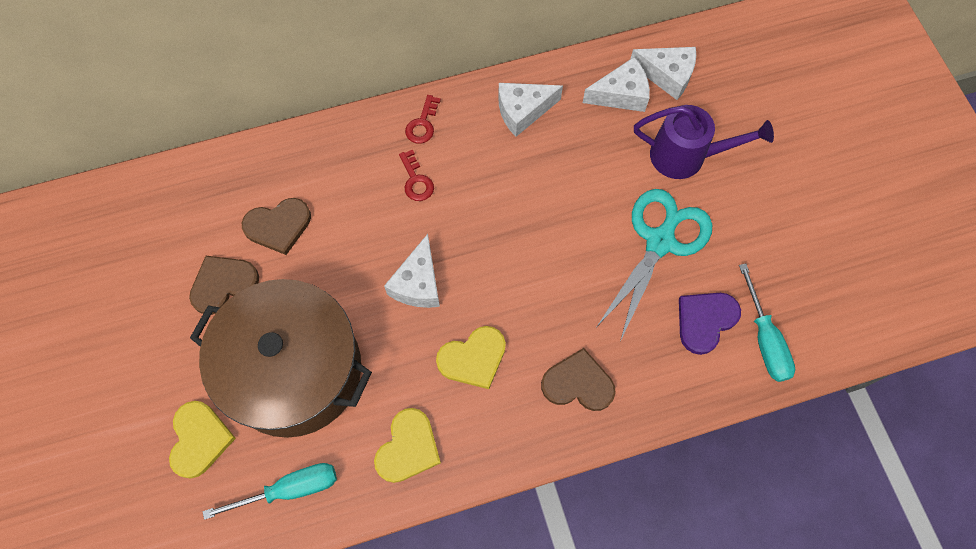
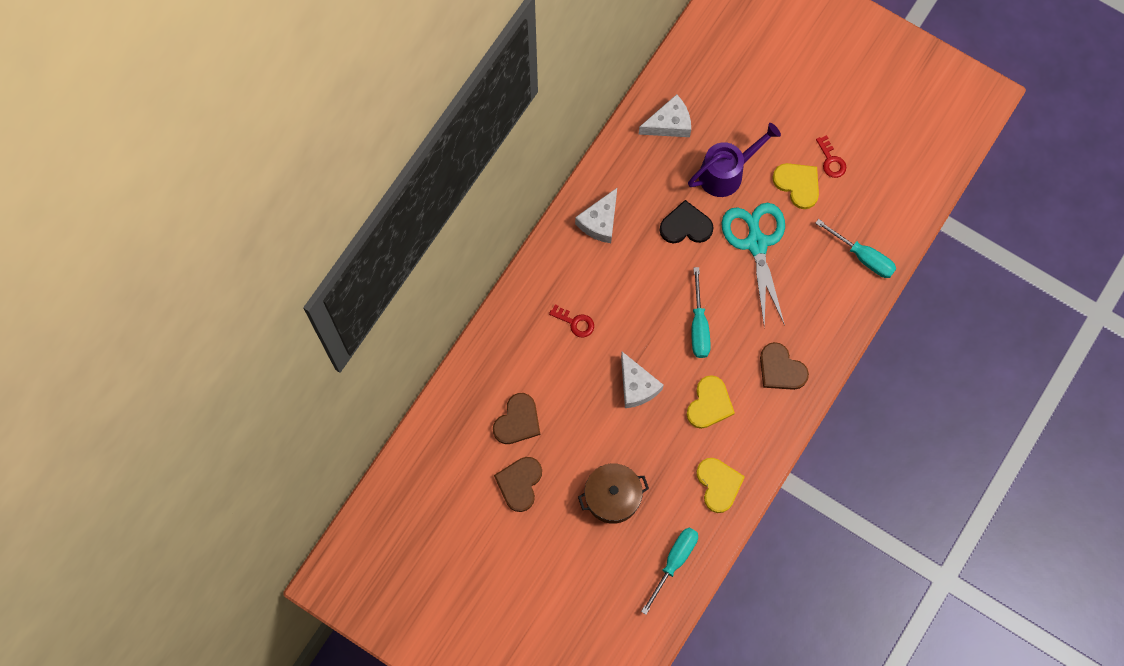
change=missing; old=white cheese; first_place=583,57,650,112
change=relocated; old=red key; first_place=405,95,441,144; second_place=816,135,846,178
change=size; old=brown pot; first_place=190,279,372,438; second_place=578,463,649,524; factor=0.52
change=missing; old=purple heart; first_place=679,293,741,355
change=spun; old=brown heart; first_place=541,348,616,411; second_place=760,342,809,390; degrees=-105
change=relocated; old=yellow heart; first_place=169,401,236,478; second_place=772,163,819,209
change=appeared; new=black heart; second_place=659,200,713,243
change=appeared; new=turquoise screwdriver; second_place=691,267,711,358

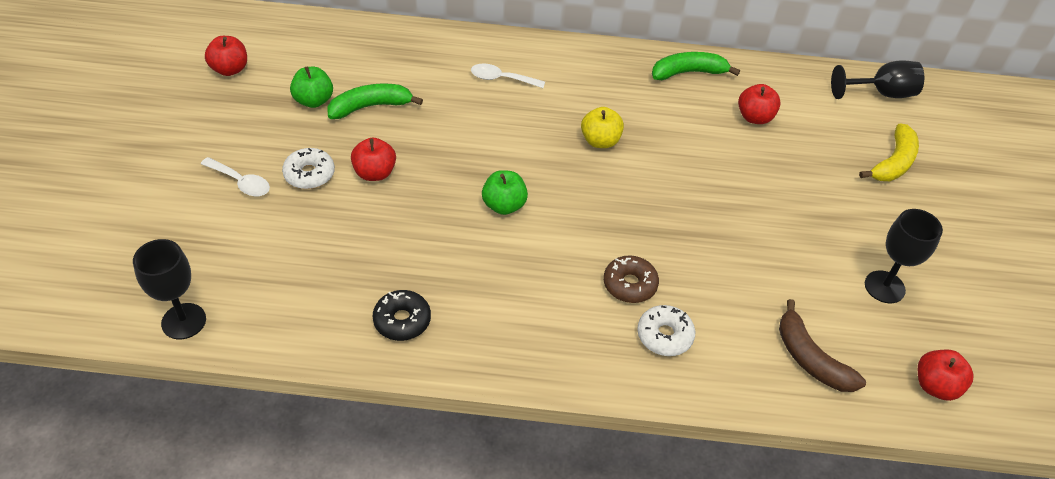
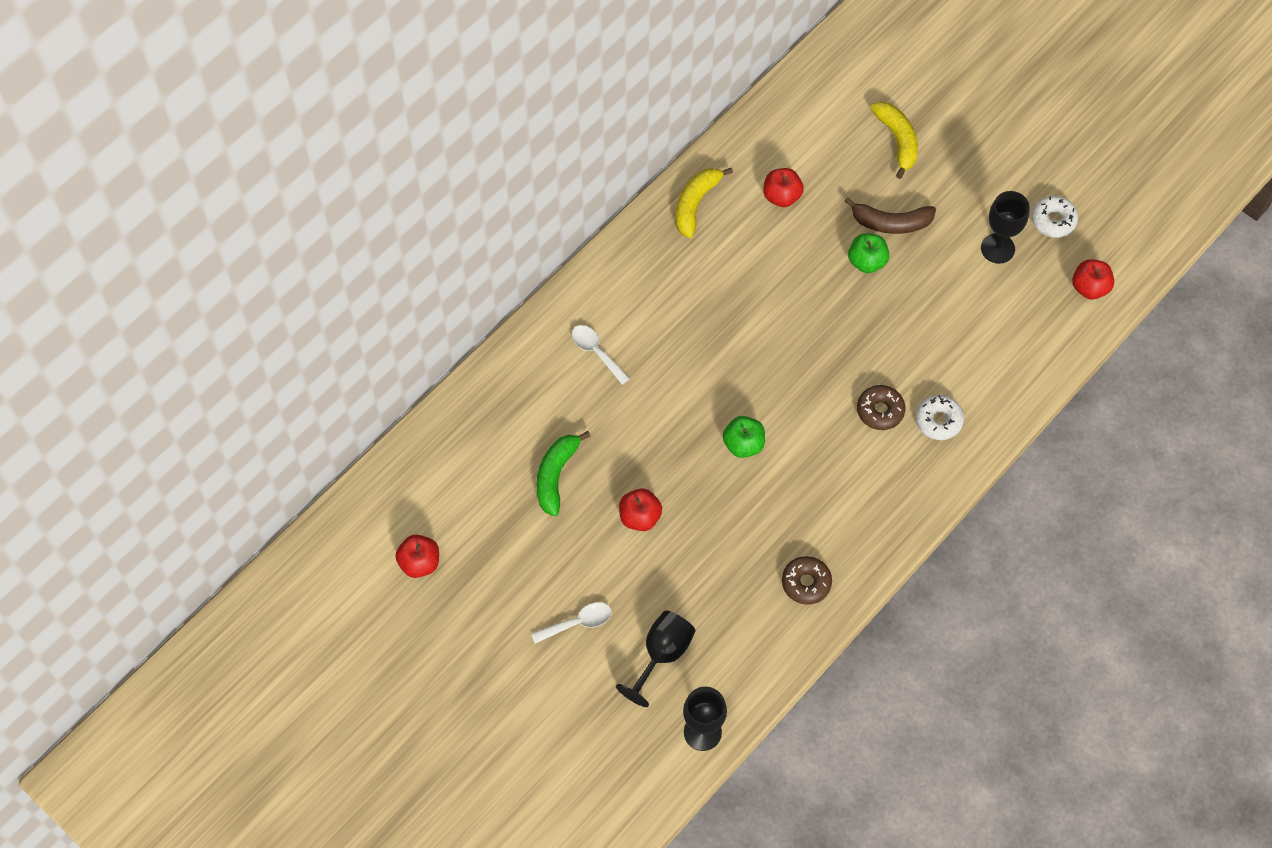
change=colour; old=green banana; new=yellow banana; first_place=652,52,740,80; second_place=676,168,733,238
change=relocated; old=black goblet; first_place=831,61,925,99; second_place=616,610,696,707
change=spun; old=white spoon; first_place=471,64,545,88; second_place=571,325,630,385; degrees=90
change=relocated; old=green apple; first_place=290,66,333,108; second_place=848,233,889,273
change=missing; old=yellow apple; first_place=581,107,624,148
change=relocated; old=white donut; first_place=282,148,335,189; second_place=1032,196,1078,238
change=colour; old=black donut; new=brown donut; first_place=372,290,431,341; second_place=782,556,832,605
change=relocated; old=brown banana; first_place=779,299,866,392; second_place=844,197,936,234

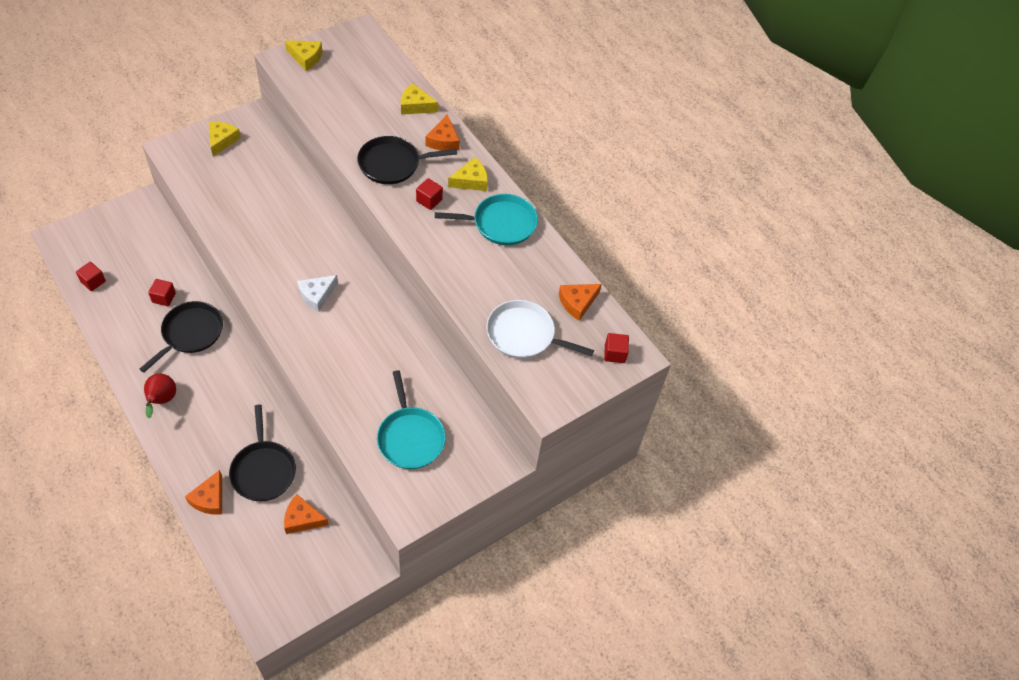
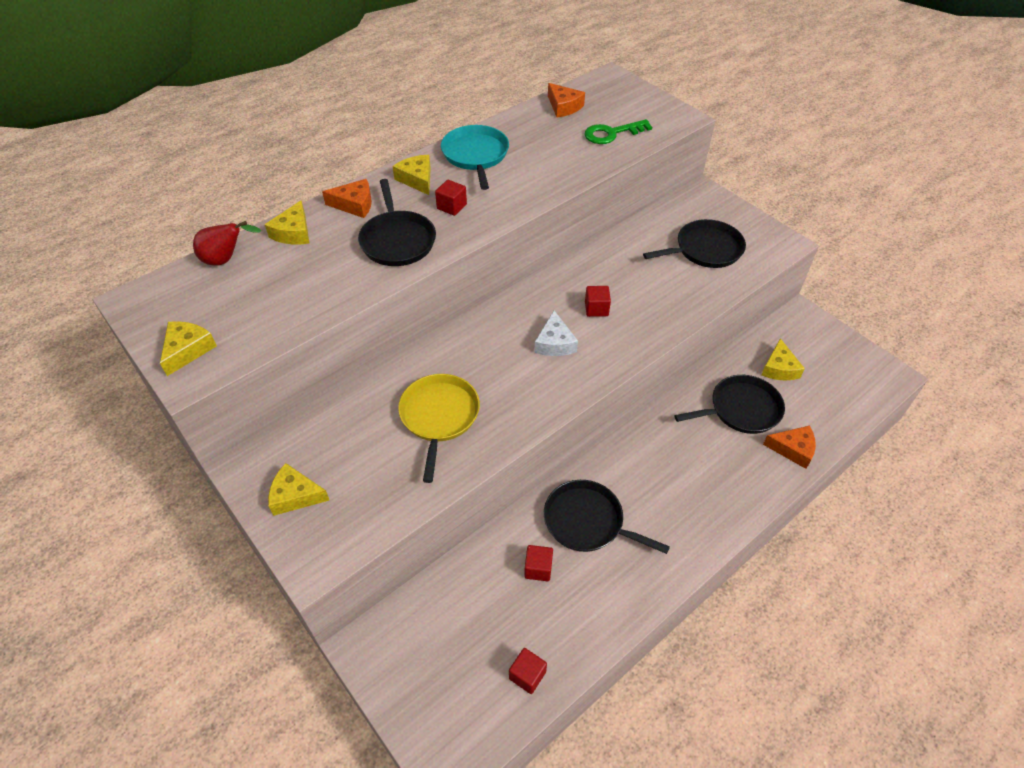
change=spun; old=white cheese; first_place=297,275,338,312; second_place=534,311,578,356; degrees=45
change=exchanged; old=white pan; new=green key; first_place=486,300,594,359; second_place=585,119,652,144
change=relocated; old=red cube; first_place=604,333,629,363; second_place=585,286,611,317
change=colour; old=turquoise pan; new=black pan; first_place=377,370,446,469; second_place=643,219,746,268
change=relocated; old=red pear; first_place=144,374,176,418; second_place=193,221,261,266
change=colour; old=orange cheese; new=yellow cheese; first_place=284,494,329,534; second_place=761,338,805,381
change=appeared; new=yellow pan; second_place=398,374,480,483

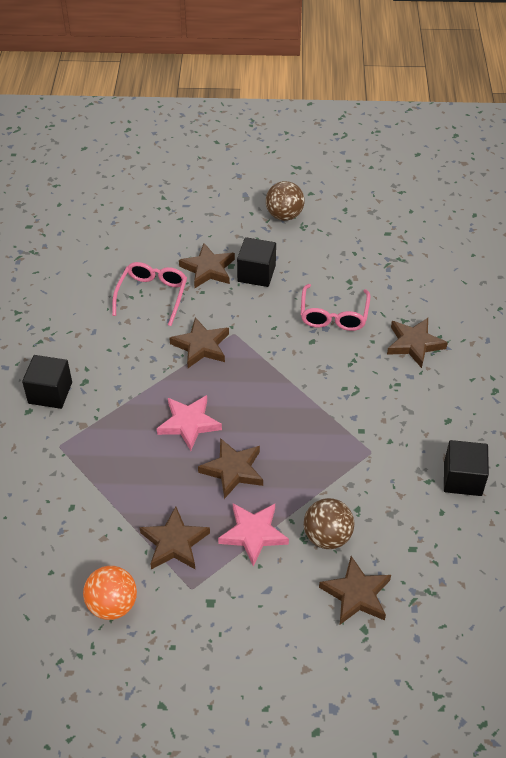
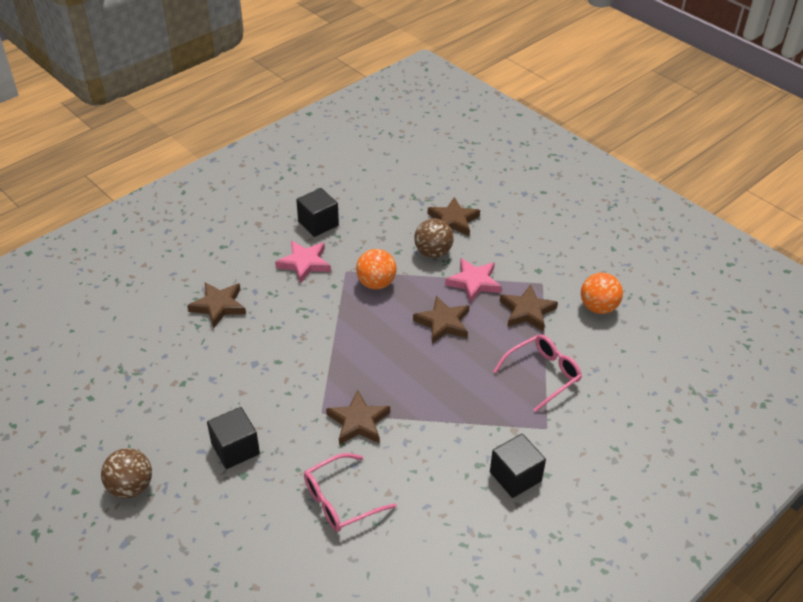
change=missing; old=brown star; first_place=179,243,235,288
change=relocated; old=pink glasses; first_place=301,284,371,331; second_place=493,334,582,412
change=relocated; old=pink star; first_place=157,395,222,451; second_place=275,241,331,284
change=appeared; new=orange ball; second_place=356,249,396,289

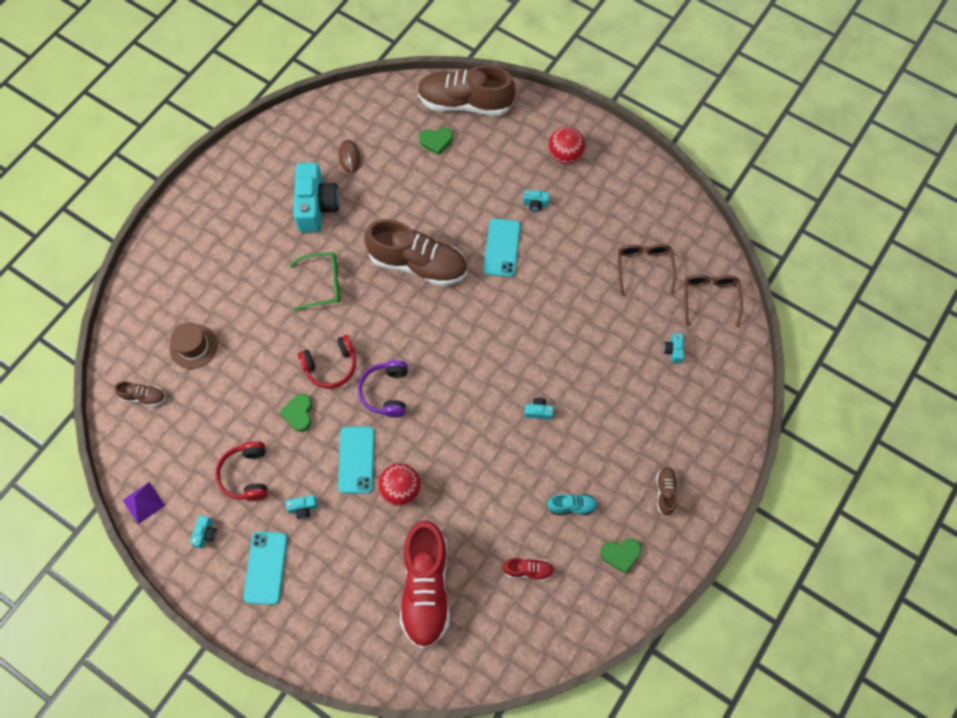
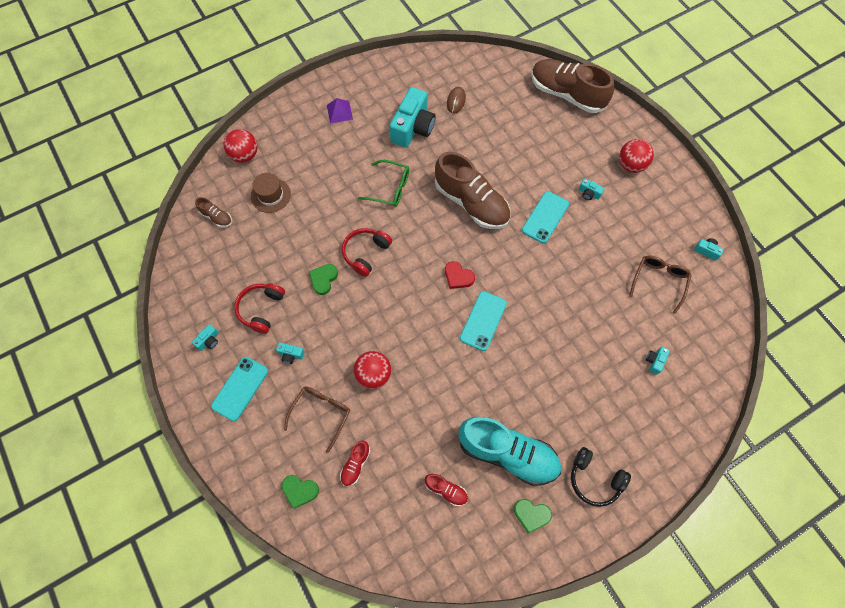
change=relocated; old=green heart; first_place=419,127,453,155; second_place=282,475,319,509
change=relocated; old=brown glasses; first_place=684,274,743,327; second_place=284,386,350,453
change=spun; old=red headphones; first_place=298,335,356,388; second_place=342,228,392,277; degrees=120
change=missing; old=purple headphones; first_place=358,360,408,418
change=relocated; old=turquoise camera; first_place=524,398,554,420; second_place=694,238,724,261
change=relocated; old=turquoise phone; first_place=338,427,375,494; second_place=460,291,507,351
change=exchanged; old=brown shoe; new=black headphones; first_place=656,467,677,516; second_place=571,447,631,507
change=relocated; old=purple pyramid; first_place=123,482,165,524; second_place=327,98,353,124
change=size; old=turquoise shoe; first_place=547,494,598,515; second_place=458,417,561,486; factor=2.29
change=size; old=red shoe; first_place=400,520,450,649; second_place=340,440,371,486; factor=0.44
change=appeared; new=red ball; second_place=224,129,257,163
change=appeared; new=red heart; second_place=445,261,475,289

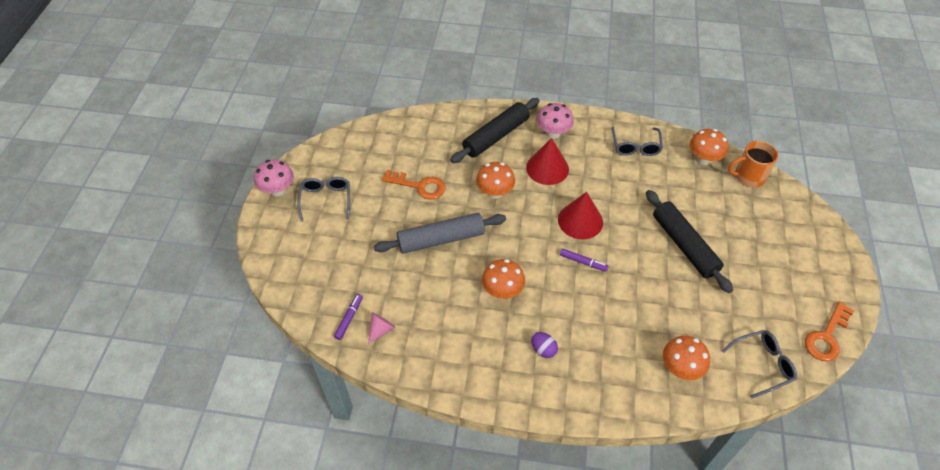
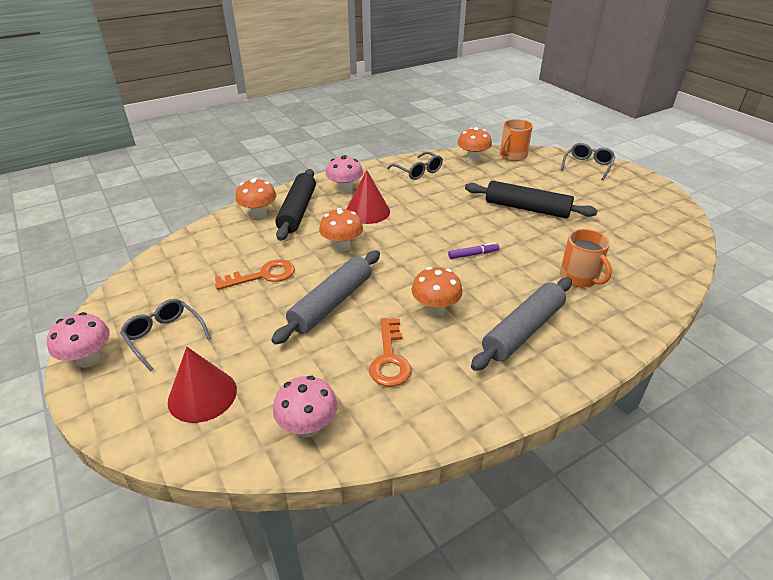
change=relocated; old=red cone; first_place=558,192,603,239; second_place=168,347,237,423
change=exchanged; old=purple marker; new=pink mushroom; first_place=334,294,363,340; second_place=273,376,337,437
change=relocated; old=orange key; first_place=805,302,854,361; second_place=369,318,412,387
change=missing; old=pink cone; first_place=368,312,396,344
change=relocated; old=grey glasses; first_place=722,330,797,398; second_place=561,143,615,180
change=exchanged; old=purple egg; new=grey rolling pin; first_place=531,332,558,358; second_place=471,278,572,371
change=relocated; old=orange mushroom; first_place=663,336,710,380; second_place=235,178,277,219
change=appeared; new=orange mug; second_place=560,229,612,288

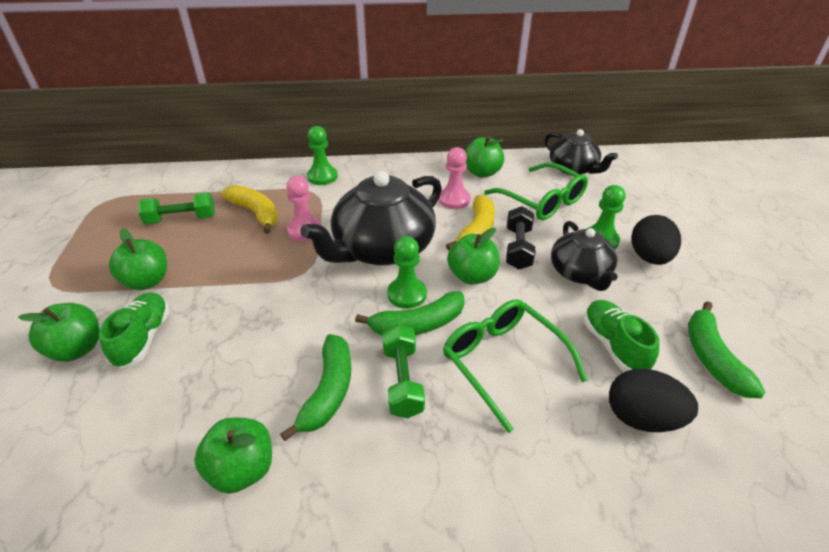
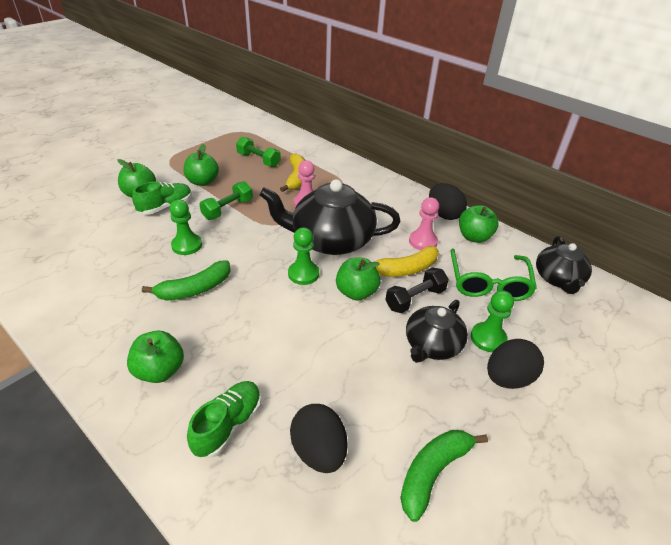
change=relocated; old=green pawn; first_place=307,126,338,185; second_place=169,200,202,255
change=missing; old=green banana; first_place=355,291,465,335
change=missing; old=green glasses; first_place=443,299,588,433
change=relocated; old=green shoe; first_place=583,300,659,372; second_place=187,381,261,458
change=relocated; old=green dumbbell; first_place=382,324,425,418; second_place=199,181,253,220
change=relocated; old=green apple; first_place=194,417,272,494; second_place=127,331,184,383
change=appeared; new=black egg; second_place=429,183,467,220

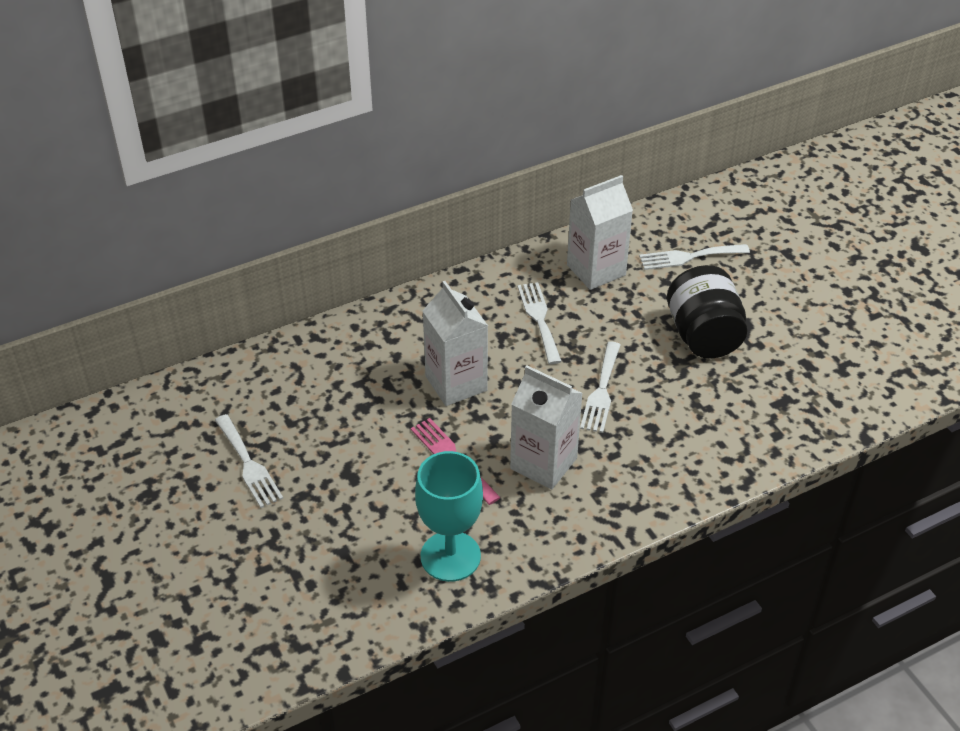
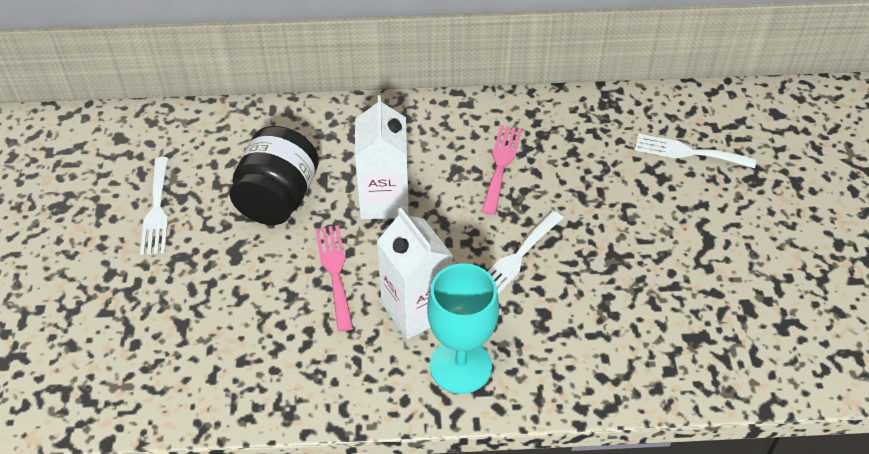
change=missing; old=white carton; first_place=567,175,633,290
change=relocated; old=black jar; first_place=667,265,748,359; second_place=230,126,319,225
change=colour; old=white fork; new=pink fork; first_place=518,282,562,364; second_place=482,125,522,215
change=relocated; old=turquoise goblet; first_place=415,451,483,582; second_place=427,263,499,394

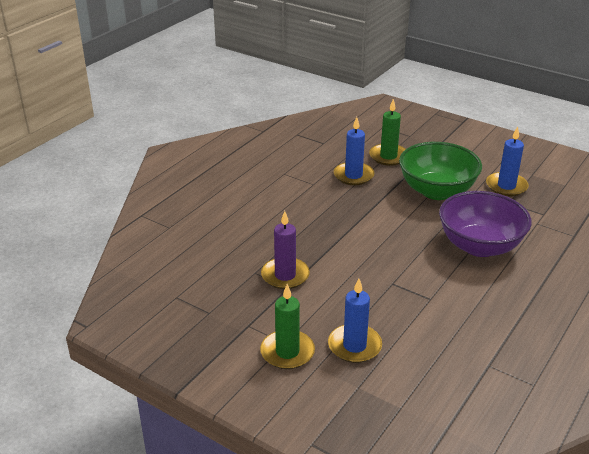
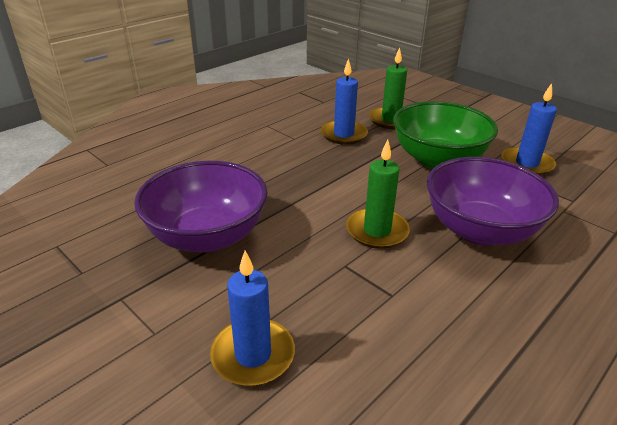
change=exchanged; old=purple candle; new=purple bowl; first_place=261,211,310,289; second_place=134,161,268,253
change=relocated; old=green candle; first_place=260,284,315,369; second_place=346,140,410,249

